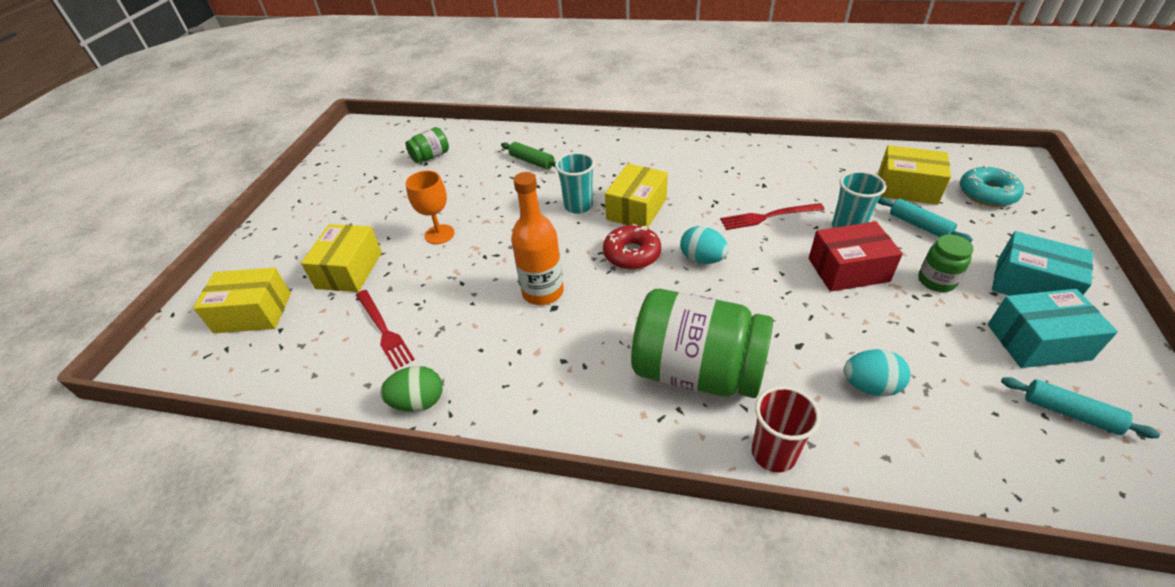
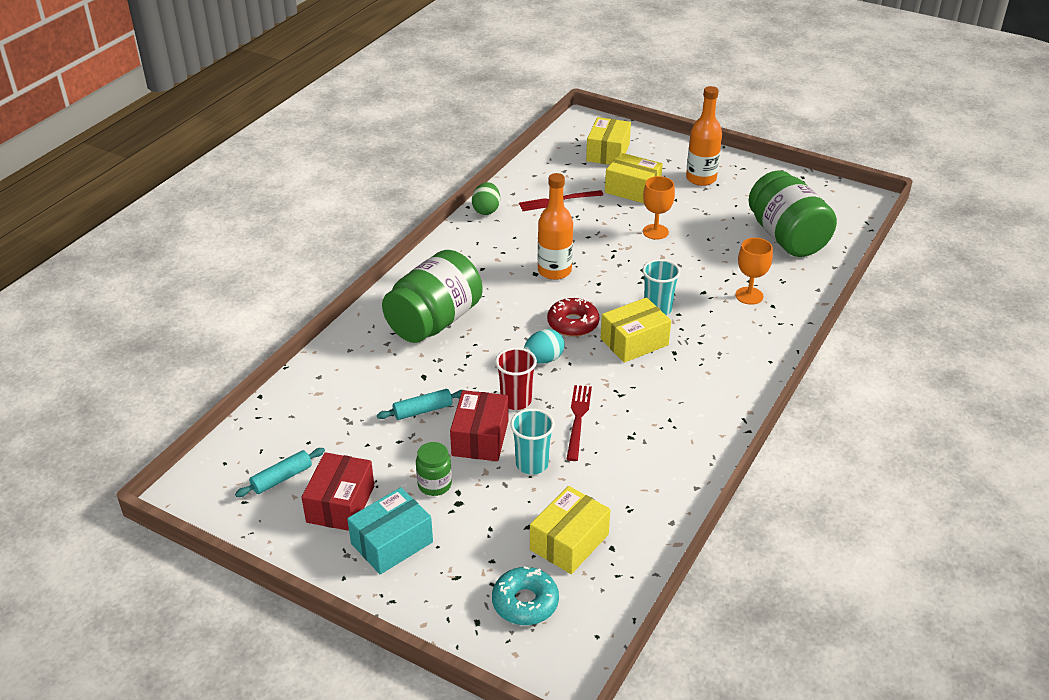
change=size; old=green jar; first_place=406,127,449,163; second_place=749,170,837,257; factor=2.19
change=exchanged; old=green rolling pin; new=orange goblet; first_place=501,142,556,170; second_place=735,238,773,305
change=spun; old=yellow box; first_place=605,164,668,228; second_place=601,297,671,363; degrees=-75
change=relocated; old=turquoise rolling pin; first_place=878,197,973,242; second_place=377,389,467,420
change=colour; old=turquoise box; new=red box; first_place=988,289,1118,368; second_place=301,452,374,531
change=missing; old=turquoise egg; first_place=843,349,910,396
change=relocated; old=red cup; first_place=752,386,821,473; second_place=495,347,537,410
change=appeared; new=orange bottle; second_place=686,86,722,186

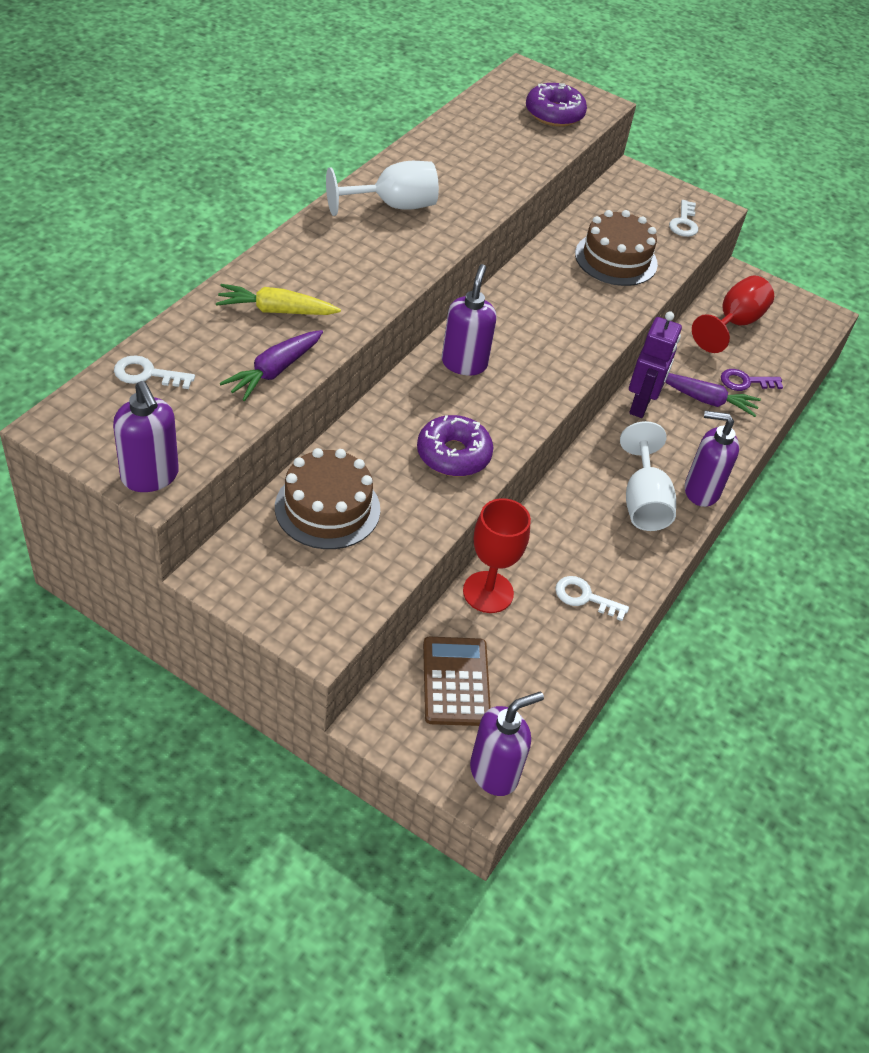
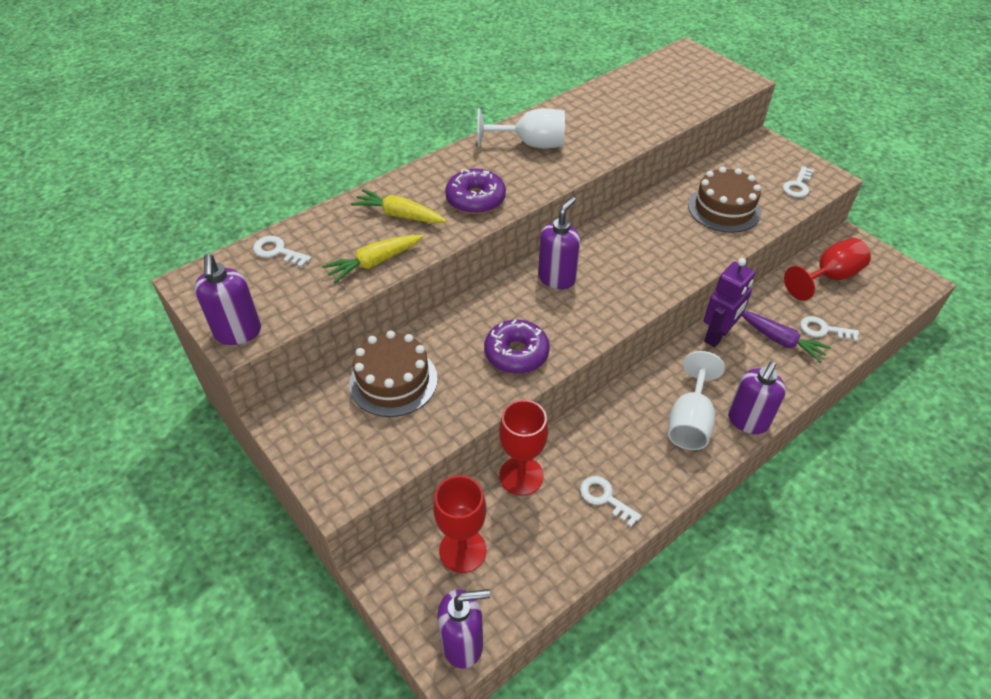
change=relocated; old=purple donut; first_place=526,83,587,127; second_place=445,168,506,214
change=colour; old=purple carrot; new=yellow carrot; first_place=220,330,323,401; second_place=322,235,424,283
change=colour; old=purple key; new=white key; first_place=721,369,783,391; second_place=800,316,859,342
change=spun; old=purple soap dispenser; first_place=685,411,739,507; second_place=728,361,786,434; degrees=-90
change=exchanged; old=brown calculator; new=red goblet; first_place=423,637,491,726; second_place=433,475,487,573

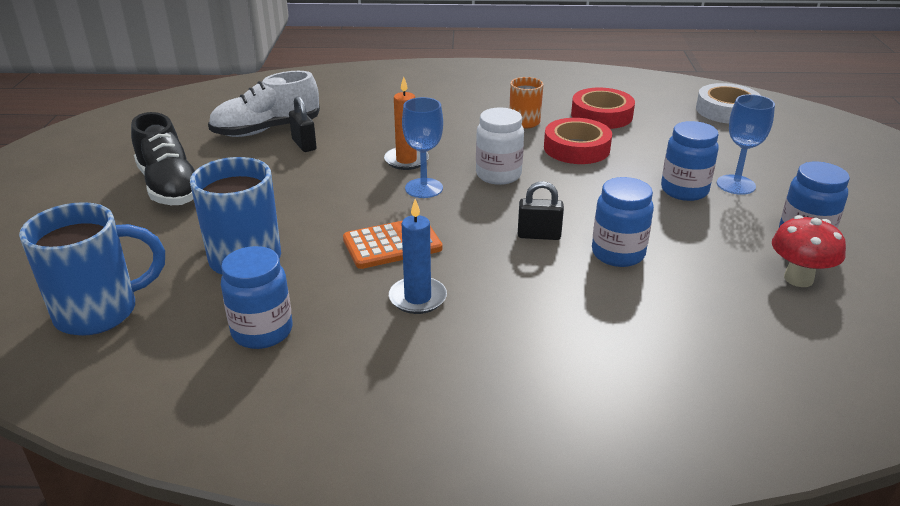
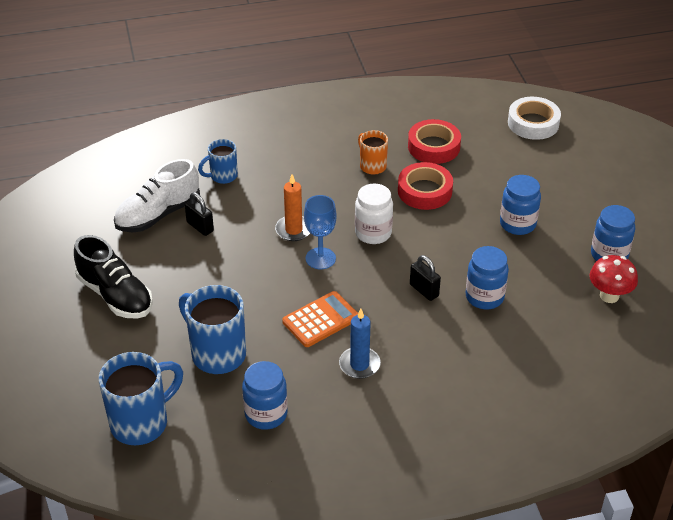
change=missing; old=blue goblet; first_place=717,94,775,195
change=spun; old=black padlock; first_place=518,181,564,240; second_place=410,255,441,301; degrees=60
change=appeared; new=blue mug; second_place=198,139,238,184

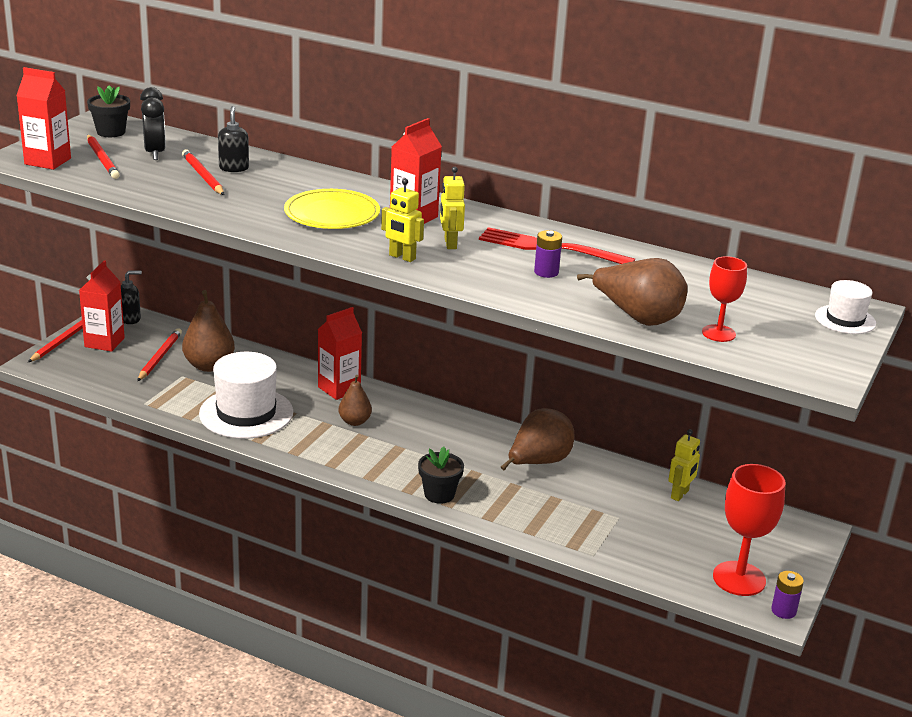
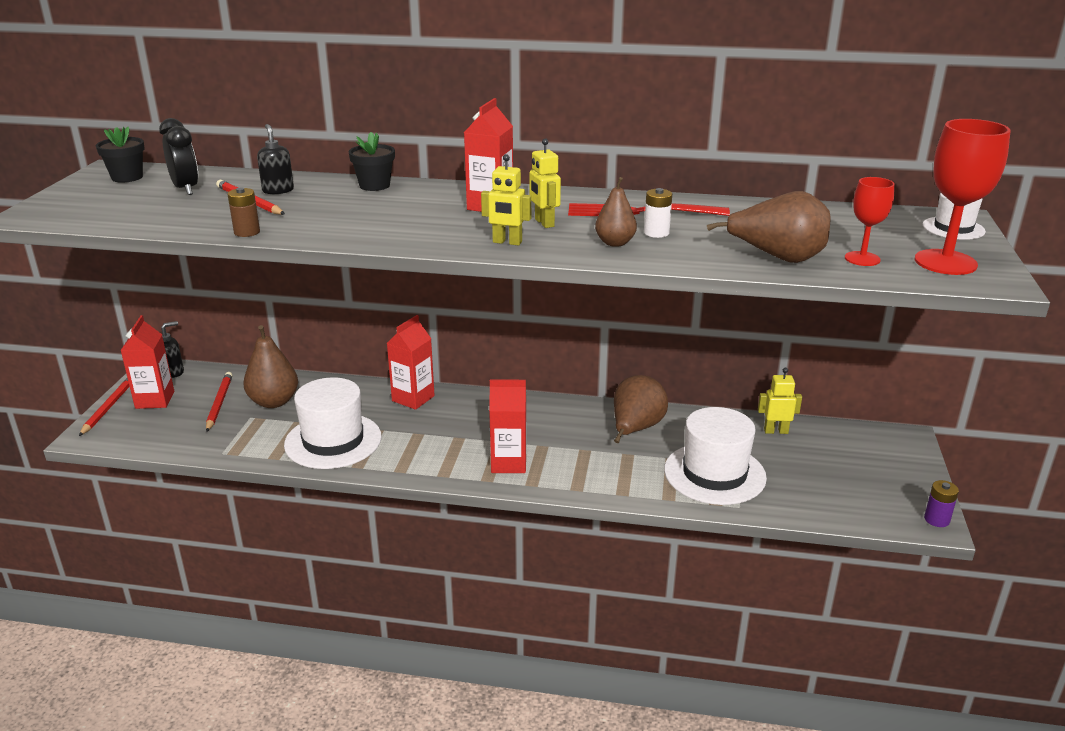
change=relocated; old=red carton; first_place=16,67,71,170; second_place=489,379,527,473
change=missing; old=red pencil; first_place=87,135,120,179
change=missing; old=yellow plate; first_place=284,189,380,229
change=colour; old=purple battery; new=white battery; first_place=534,230,562,278; second_place=644,188,672,238
change=relocated; old=brown pear; first_place=338,375,372,426; second_place=595,177,637,247
change=spun; old=yellow robot; first_place=668,429,700,501; second_place=758,368,802,434; degrees=-105
change=relocated; old=black flower pot; first_place=418,447,464,504; second_place=348,132,395,191
change=relocated; old=red goblet; first_place=713,464,785,596; second_place=915,119,1011,275
change=appeared; new=brown battery; second_place=228,187,260,237
change=appeared; new=white hat; second_place=664,407,767,505

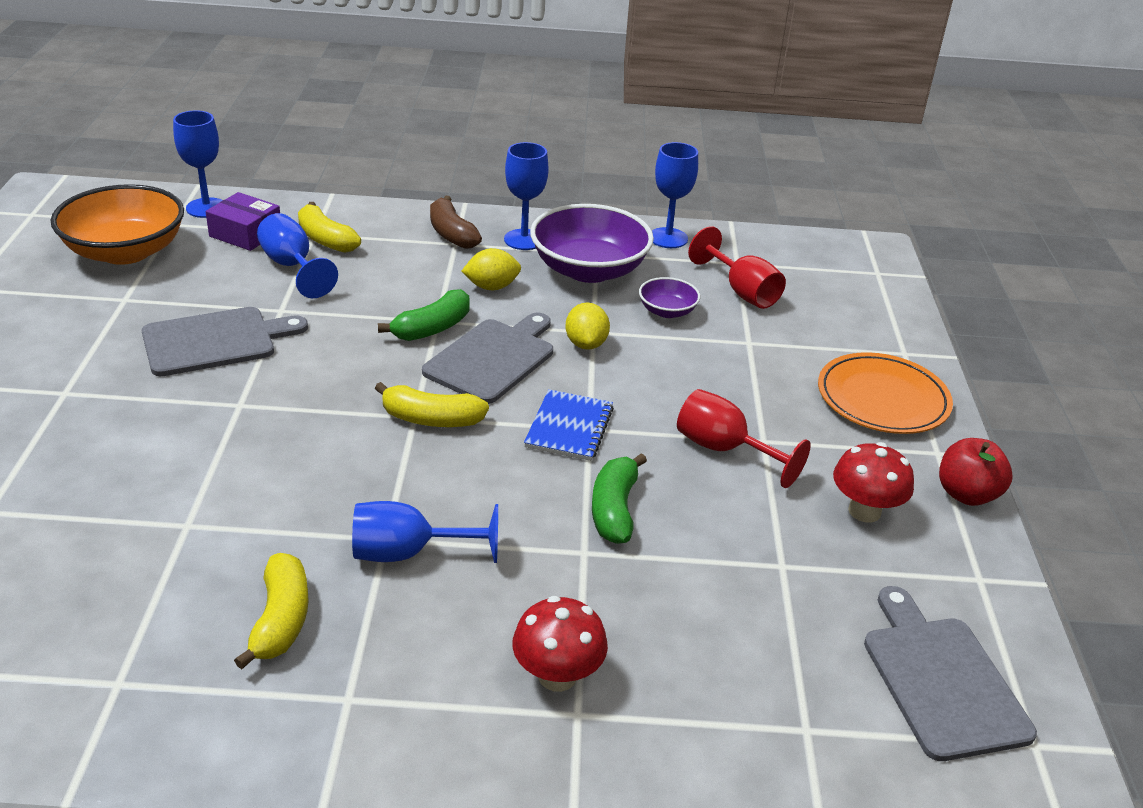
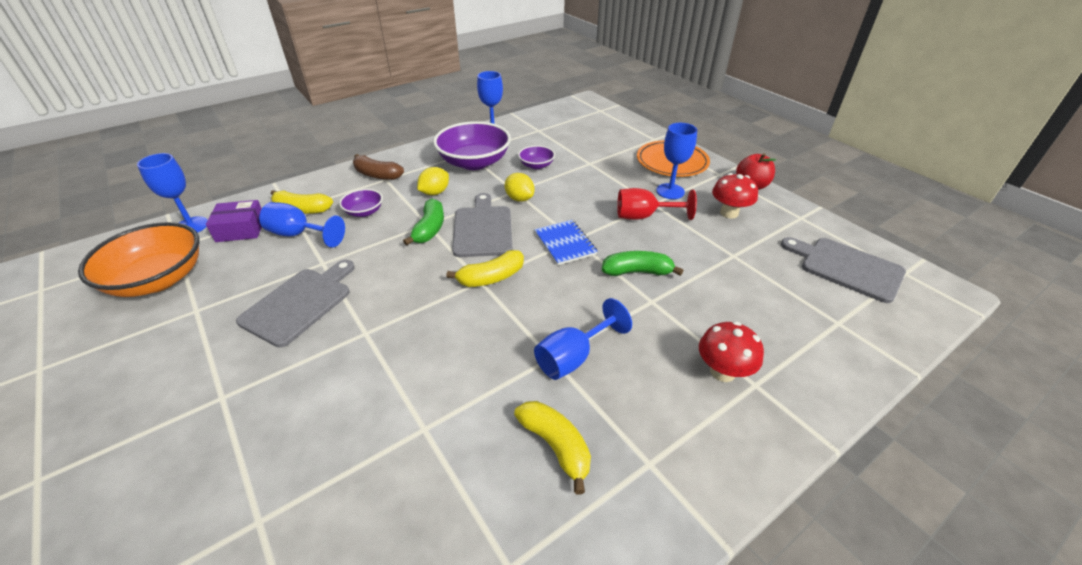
change=relocated; old=blue goblet; first_place=504,142,549,250; second_place=656,123,697,199
change=missing; old=red goblet; first_place=688,226,786,309
change=spun; old=green banana; first_place=592,453,647,544; second_place=602,251,684,276; degrees=120
change=appeared; new=purple bowl; second_place=339,189,383,217

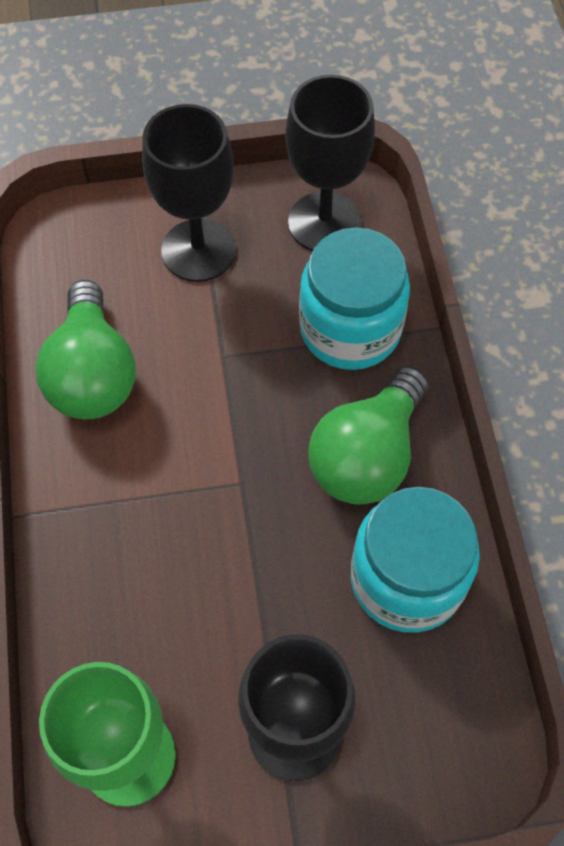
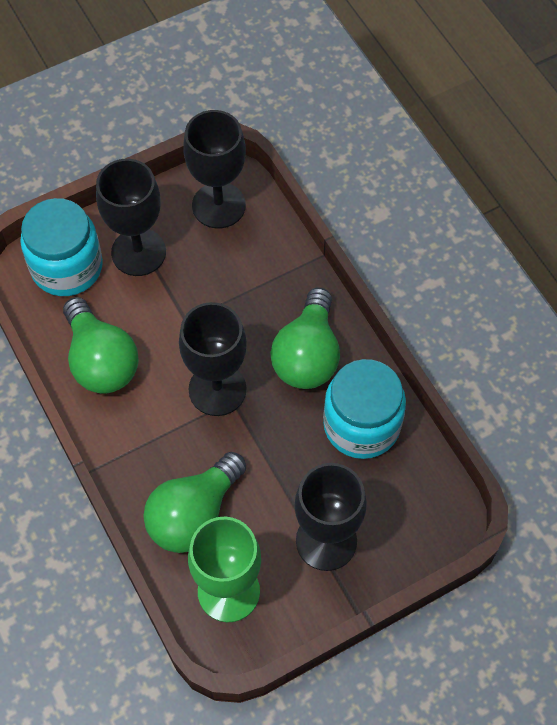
change=relocated; old=turquoise jar; first_place=299,227,410,370; second_place=20,198,103,296
change=appeared; new=black goblet; second_place=179,302,247,416
change=appeared; new=green light bulb; second_place=144,452,246,553

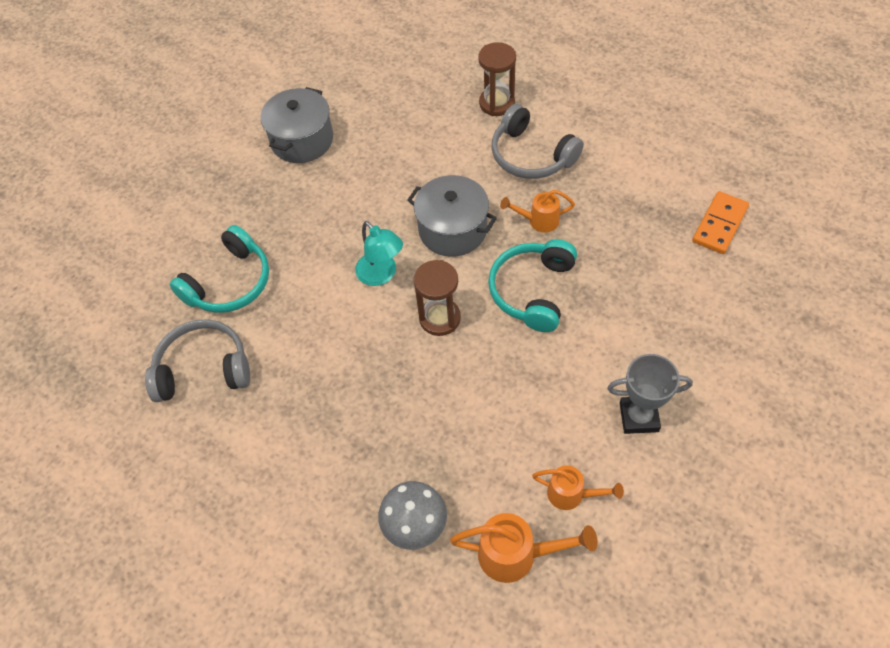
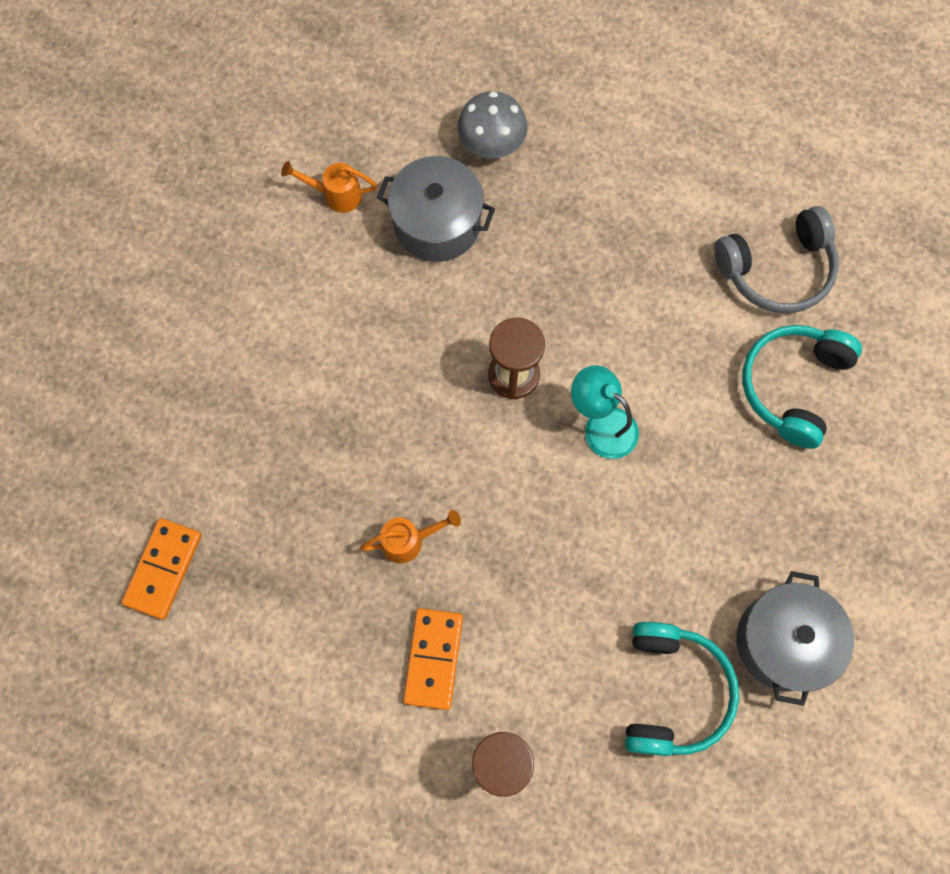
change=exchanged; old=grey headphones; new=orange domino; first_place=492,104,584,179; second_place=403,608,463,710
change=relocated; old=grey pot; first_place=407,175,497,257; second_place=377,156,495,262
change=relocated; old=turquoise headphones; first_place=488,239,577,332; second_place=625,622,739,756
change=missing; old=grey trophy; first_place=607,354,693,434
change=missing; old=orange watering can; first_place=450,513,598,583

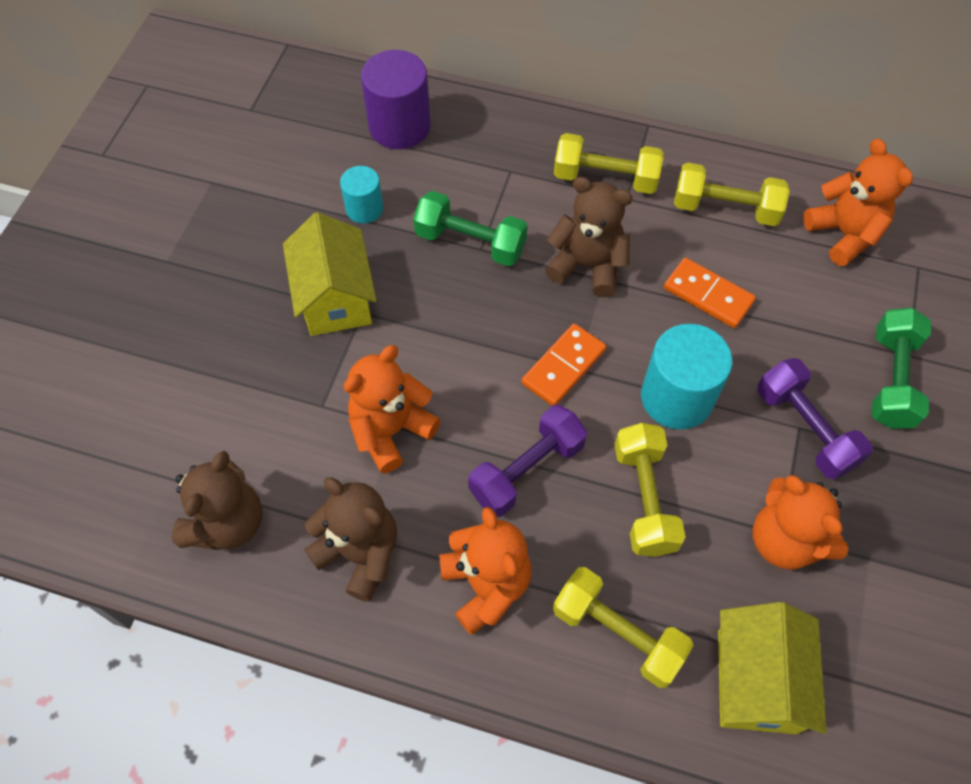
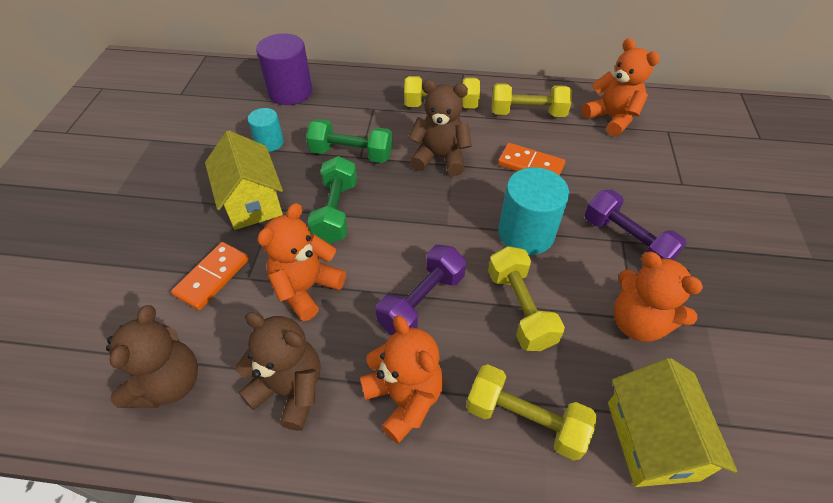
change=relocated; old=green dumbbell; first_place=872,308,931,429; second_place=308,156,357,244
change=relocated; old=orange domino; first_place=521,323,607,406; second_place=171,242,249,310

